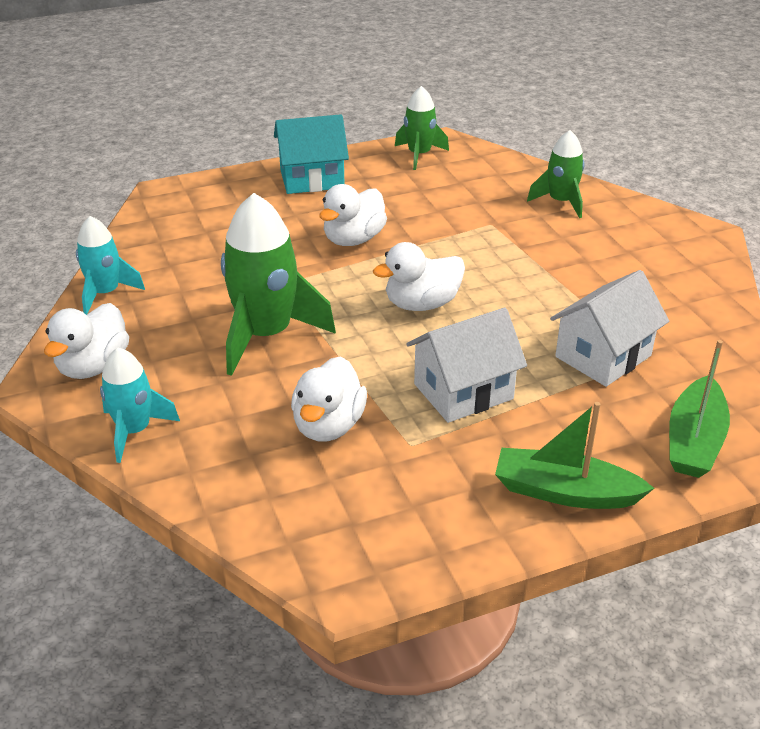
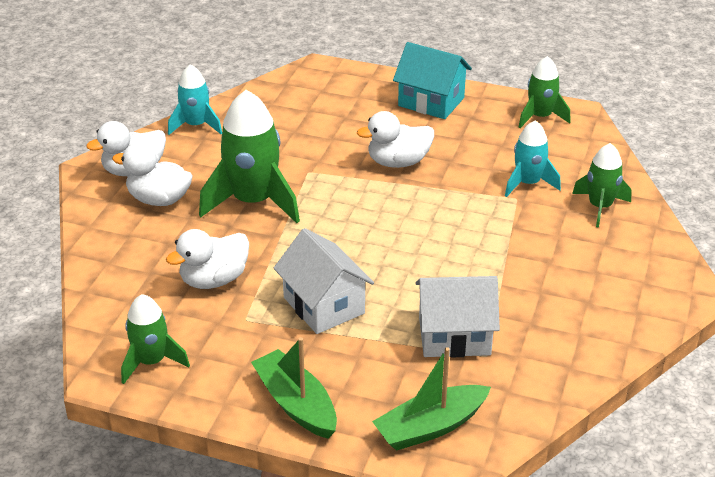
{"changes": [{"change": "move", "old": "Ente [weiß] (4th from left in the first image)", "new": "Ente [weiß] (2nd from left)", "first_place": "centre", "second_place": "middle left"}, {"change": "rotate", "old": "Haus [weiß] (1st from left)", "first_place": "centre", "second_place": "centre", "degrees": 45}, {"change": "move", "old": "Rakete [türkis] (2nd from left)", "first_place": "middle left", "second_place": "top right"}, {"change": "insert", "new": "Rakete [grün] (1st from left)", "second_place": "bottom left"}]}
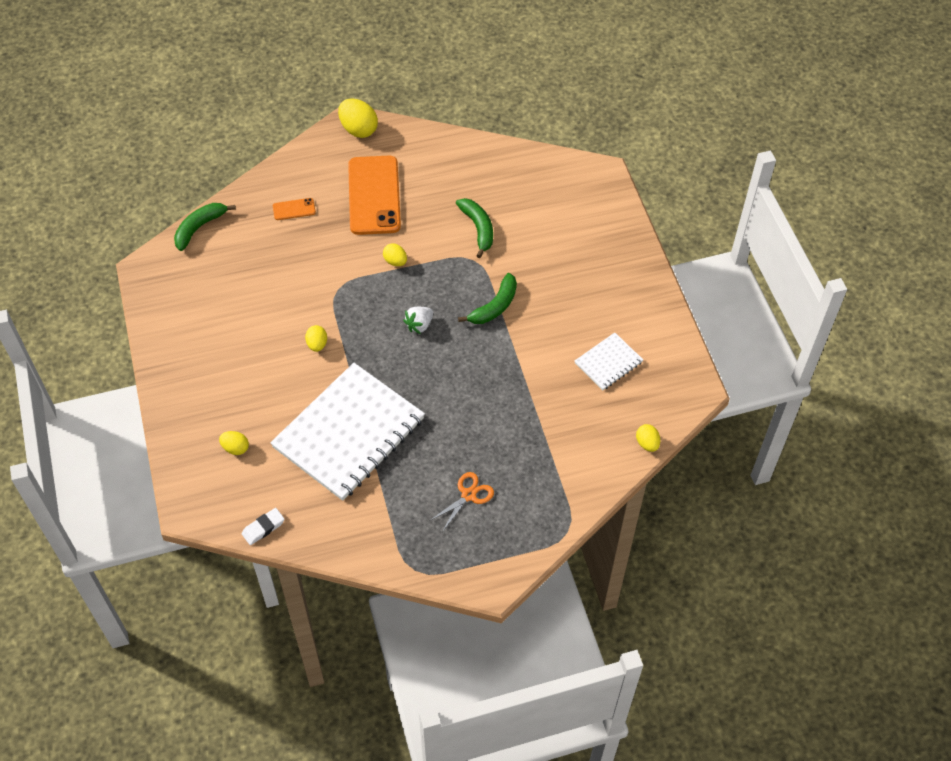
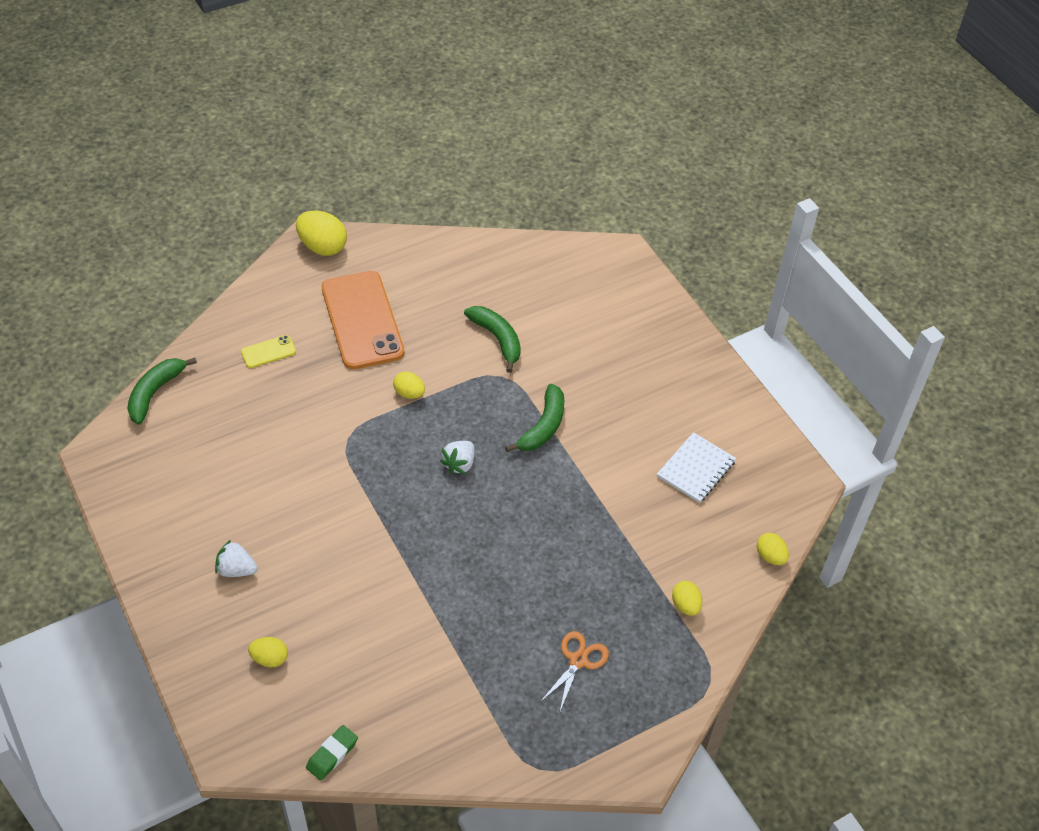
{"changes": [{"change": "recolor", "old": "Handy [orange] (1st from left)", "new": "Handy [gelb]", "first_place": "top left", "second_place": "middle left"}, {"change": "move", "old": "Ei [gelb] (2nd from left in the first image)", "new": "Ei [gelb] (4th from left)", "first_place": "middle left", "second_place": "bottom centre"}, {"change": "delete", "old": "Notizbuch [weiß] (1st from left)", "first_place": "centre"}, {"change": "recolor", "old": "Radiergummi [weiß]", "new": "Radiergummi [grün]", "first_place": "bottom left", "second_place": "bottom left"}, {"change": "insert", "new": "Erdbeere [weiß] (1st from left)", "second_place": "bottom left"}]}
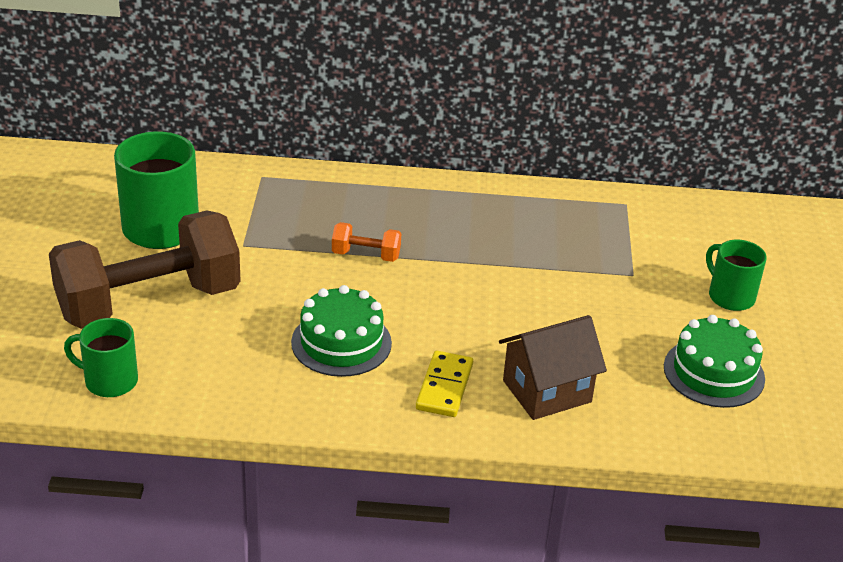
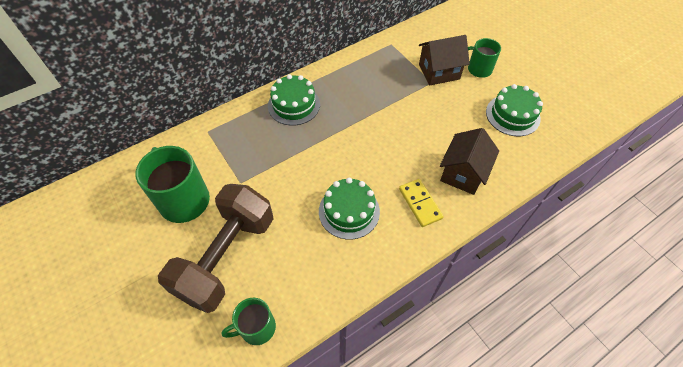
{"changes": [{"change": "delete", "old": "Hantel [orange]", "first_place": "centre"}, {"change": "insert", "new": "Haus [braun] (1st from left)", "second_place": "top centre"}, {"change": "insert", "new": "Kuchen [grün] (1st from left)", "second_place": "top centre"}]}
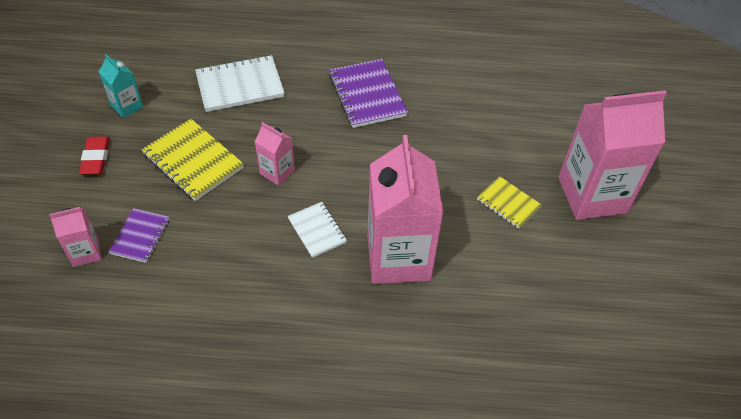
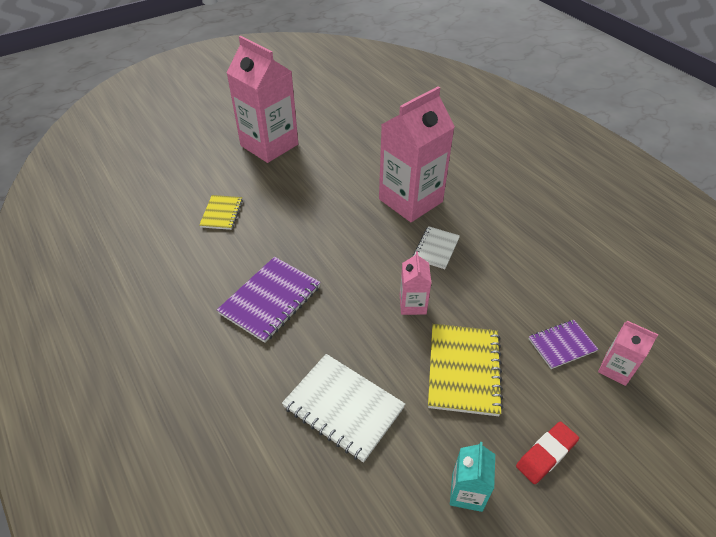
{"changes": [{"change": "move", "old": "Notizbuch [gelb] (2nd from left in the first image)", "new": "Notizbuch [gelb] (1st from left)", "first_place": "middle right", "second_place": "middle left"}]}
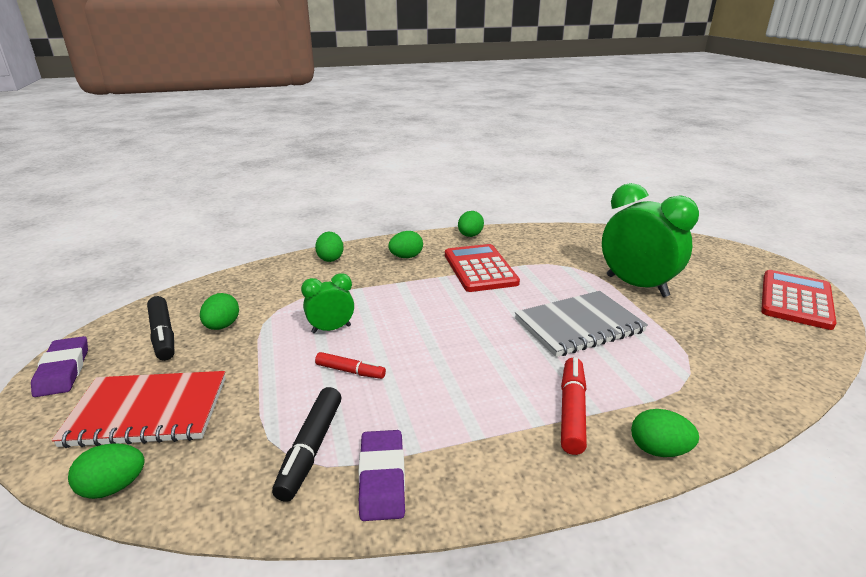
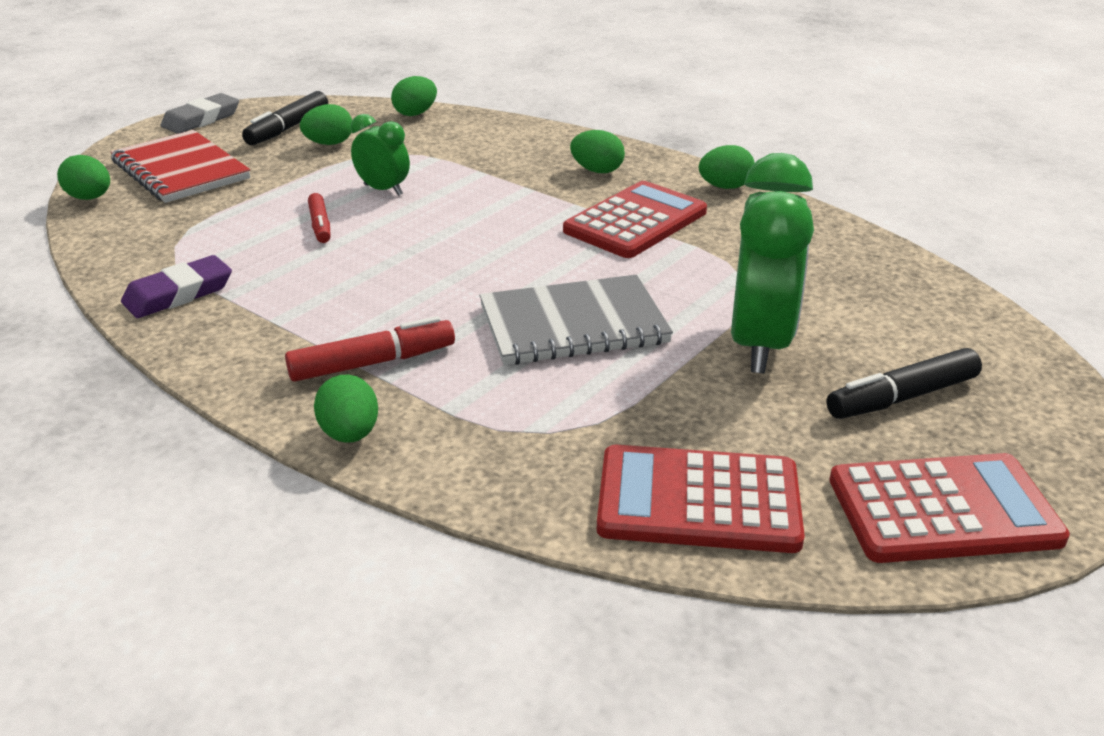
{"changes": [{"change": "move", "old": "Ei [grün] (3rd from left in the first image)", "new": "Ei [grün] (4th from left)", "first_place": "centre", "second_place": "top centre"}, {"change": "rotate", "old": "Notizbuch [grau]", "first_place": "middle right", "second_place": "centre", "degrees": -45}, {"change": "recolor", "old": "Radiergummi [lila] (1st from left)", "new": "Radiergummi [grau]", "first_place": "middle left", "second_place": "top left"}, {"change": "move", "old": "Filzstift [schwarz] (2nd from left)", "first_place": "bottom centre", "second_place": "middle right"}, {"change": "insert", "new": "Taschenrechner [rot] (2nd from left)", "second_place": "bottom centre"}]}
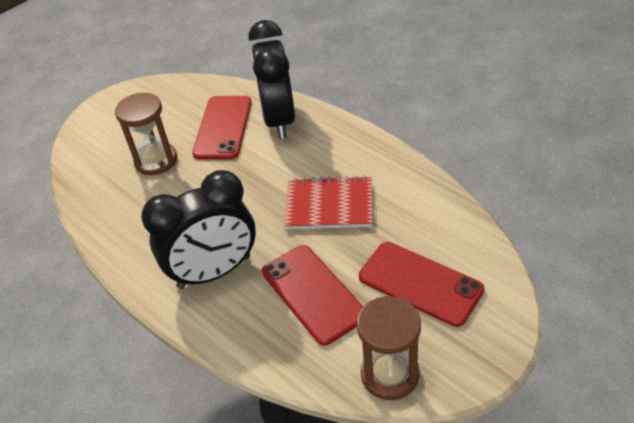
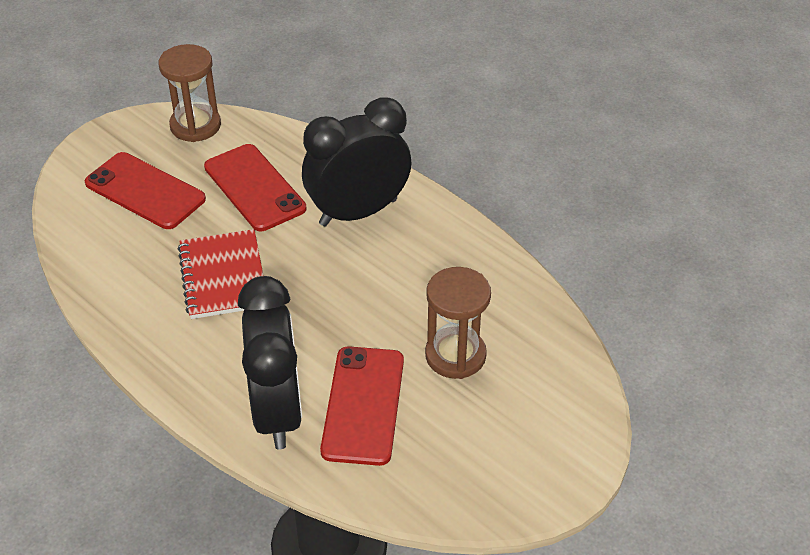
{"changes": [{"change": "rotate", "old": "Notizbuch [rot]", "first_place": "centre", "second_place": "middle left", "degrees": 75}]}
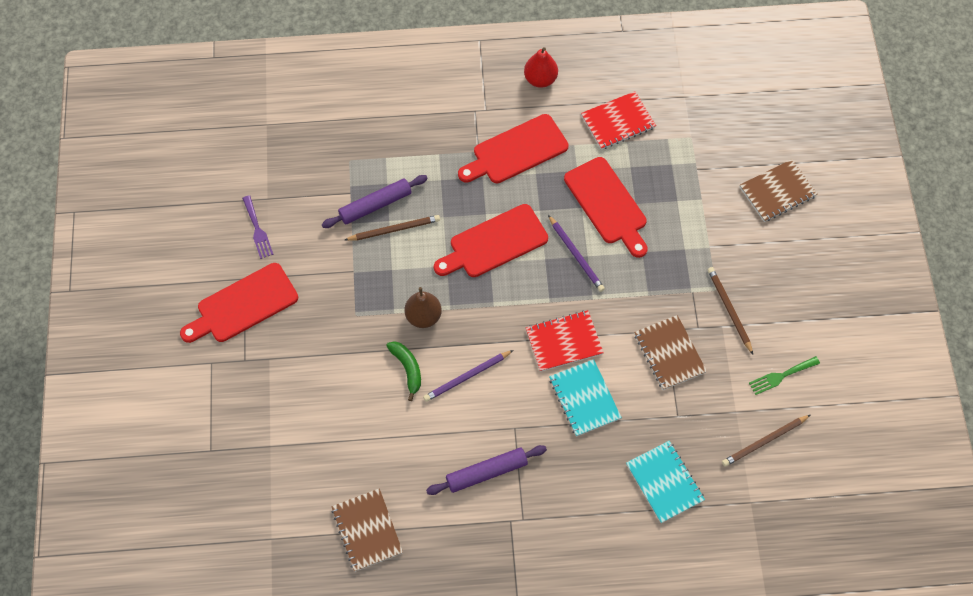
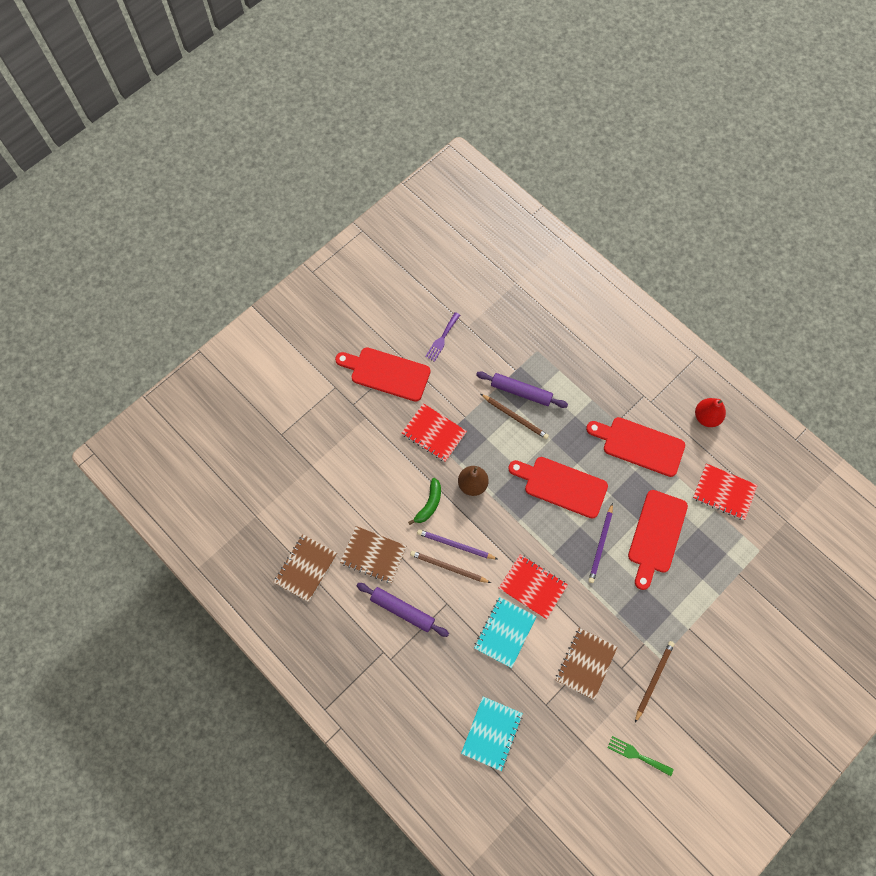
{"changes": [{"change": "move", "old": "Notizbuch [braun] (3rd from left in the first image)", "new": "Notizbuch [braun] (2nd from left)", "first_place": "top right", "second_place": "centre"}, {"change": "move", "old": "Bleistift [braun] (3rd from left in the first image)", "new": "Bleistift [braun] (1st from left)", "first_place": "bottom right", "second_place": "centre"}, {"change": "insert", "new": "Notizbuch [rot] (1st from left)", "second_place": "centre"}]}
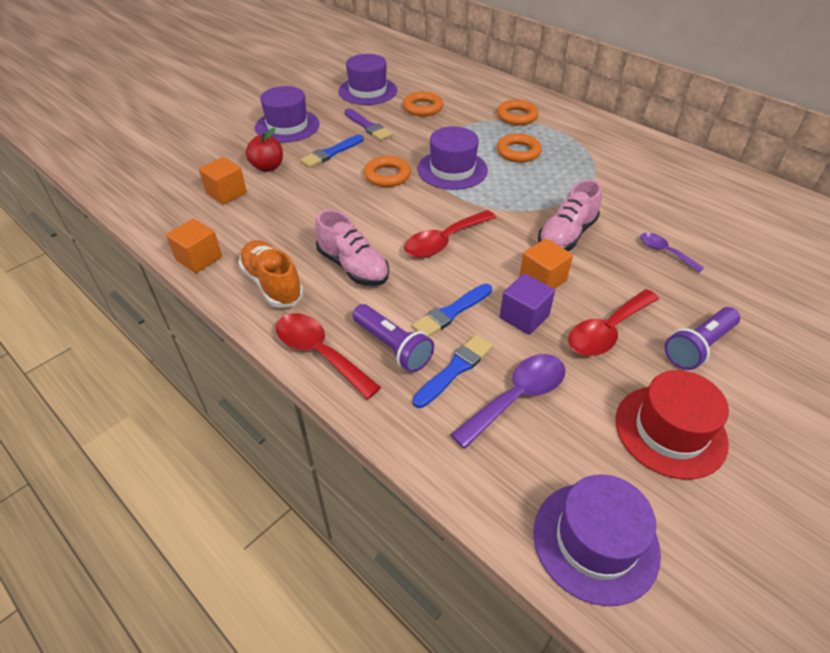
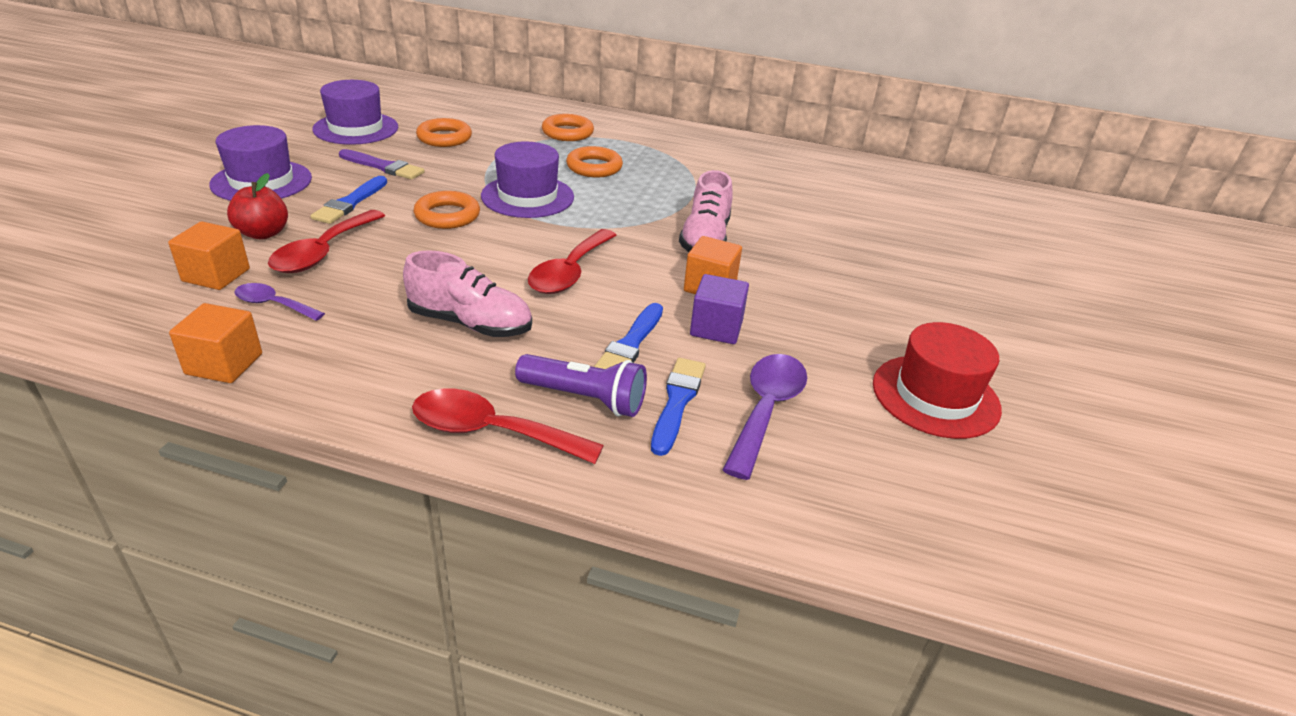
{"changes": [{"change": "move", "old": "Löffel [lila] (2nd from left in the first image)", "new": "Löffel [lila] (1st from left)", "first_place": "middle right", "second_place": "middle left"}, {"change": "delete", "old": "Schuh [orange]", "first_place": "middle left"}, {"change": "move", "old": "Löffel [rot] (3rd from left in the first image)", "new": "Löffel [rot] (1st from left)", "first_place": "middle right", "second_place": "middle left"}, {"change": "delete", "old": "Taschenlampe [lila] (2nd from left)", "first_place": "middle right"}, {"change": "delete", "old": "Hut [lila] (4th from left)", "first_place": "bottom right"}]}
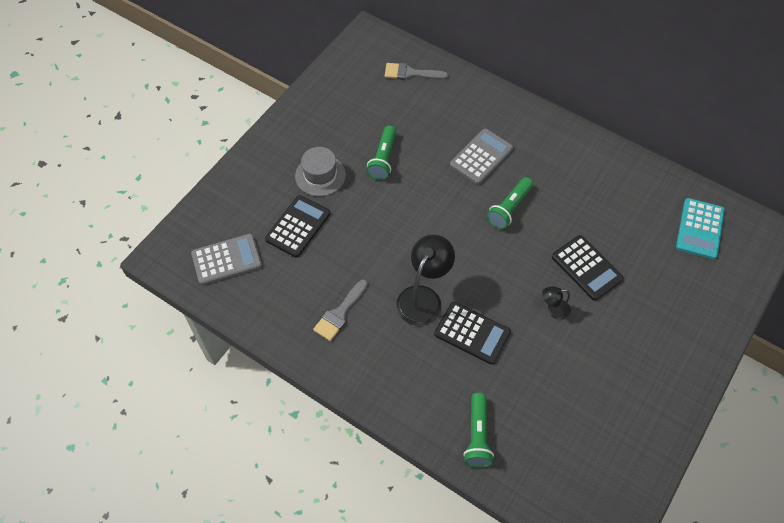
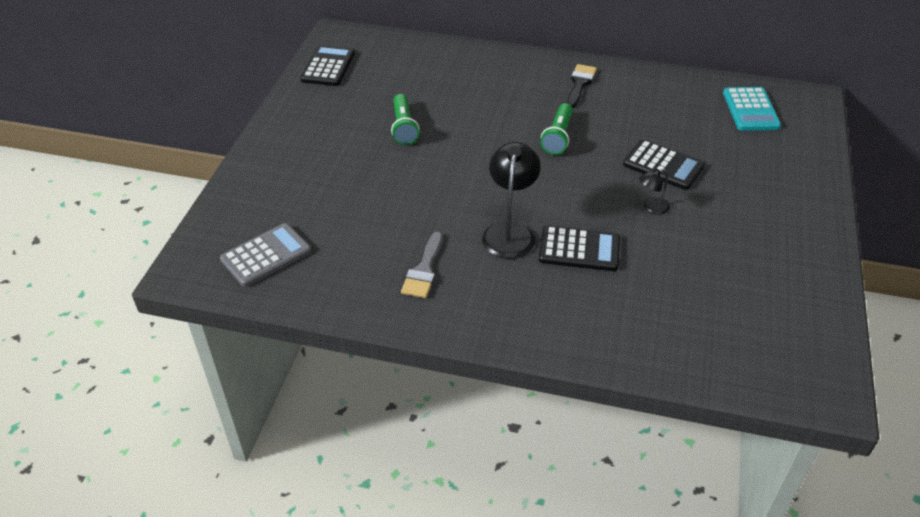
{"changes": [{"change": "delete", "old": "Pinsel [grau] (2nd from left)", "first_place": "top centre"}, {"change": "delete", "old": "Taschenrechner [grau] (2nd from left)", "first_place": "top centre"}, {"change": "delete", "old": "Hut [grau]", "first_place": "top centre"}, {"change": "move", "old": "Taschenrechner [schwarz] (1st from left)", "first_place": "centre", "second_place": "top centre"}, {"change": "delete", "old": "Taschenlampe [grün] (2nd from left)", "first_place": "bottom centre"}, {"change": "insert", "new": "Pinsel [schwarz]", "second_place": "top centre"}]}
